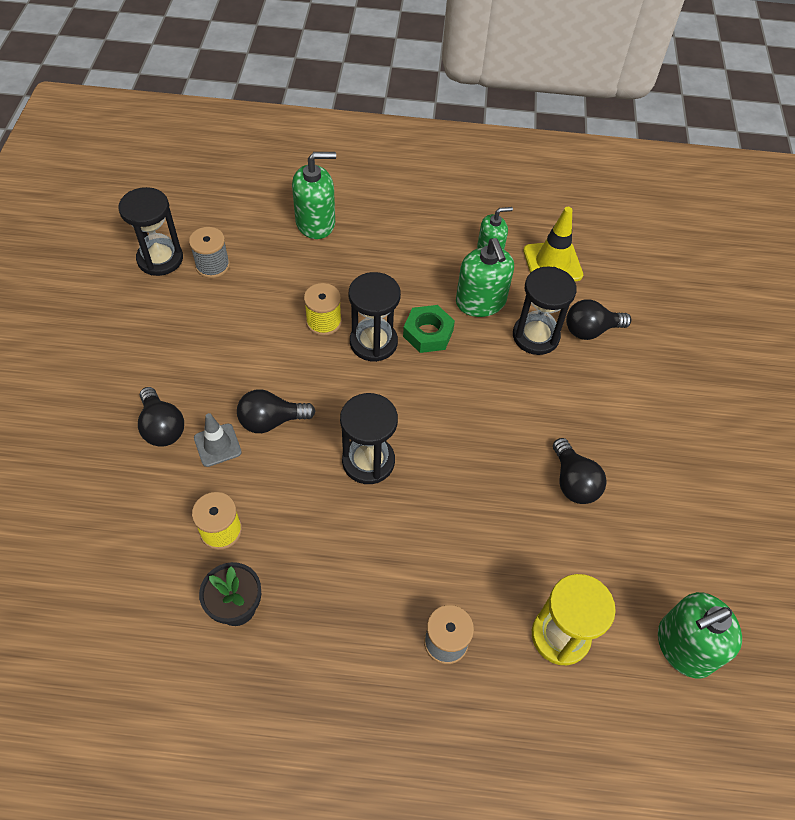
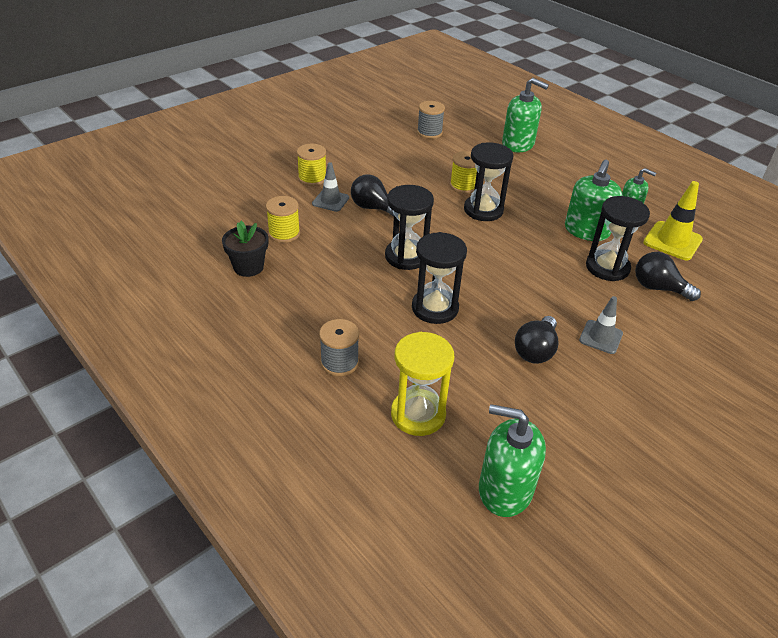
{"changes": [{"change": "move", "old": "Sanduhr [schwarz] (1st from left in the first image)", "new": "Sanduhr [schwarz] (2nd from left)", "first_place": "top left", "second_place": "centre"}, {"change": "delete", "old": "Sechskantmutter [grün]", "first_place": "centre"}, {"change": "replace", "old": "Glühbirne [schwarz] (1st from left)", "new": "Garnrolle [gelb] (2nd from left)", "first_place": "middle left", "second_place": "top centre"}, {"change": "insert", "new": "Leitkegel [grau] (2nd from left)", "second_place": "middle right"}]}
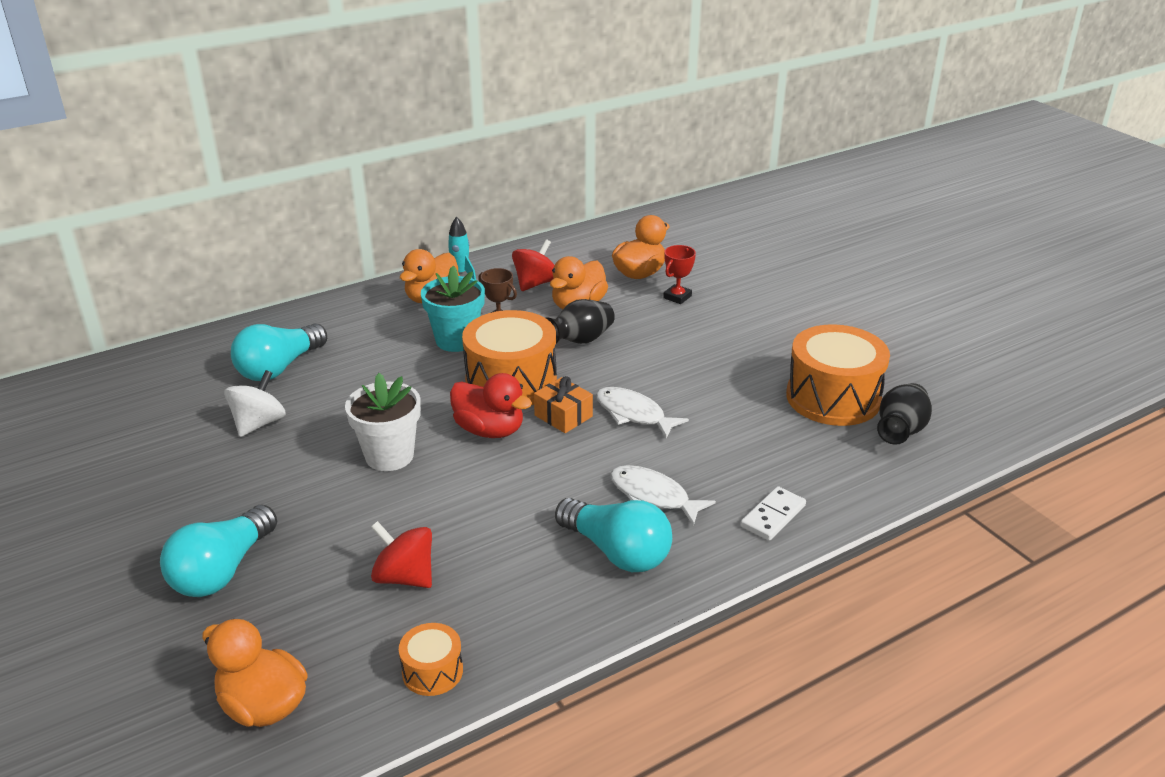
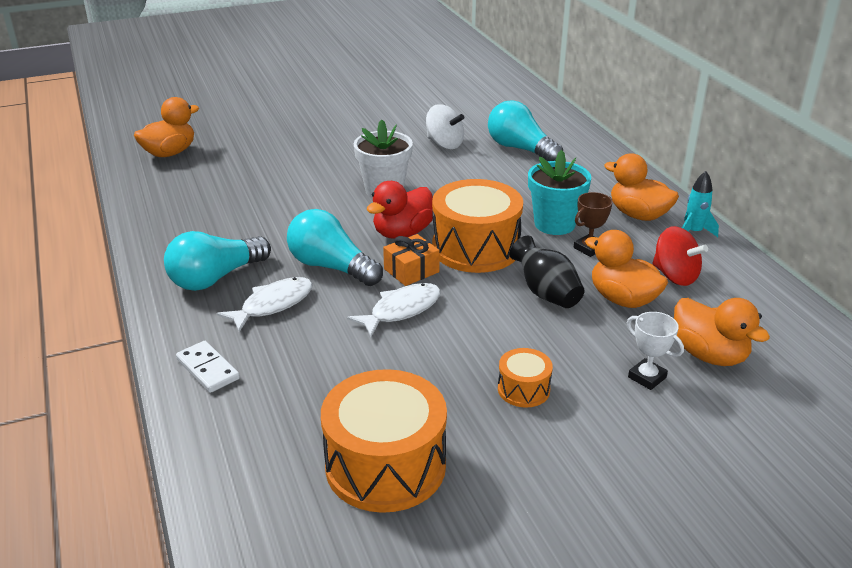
{"changes": [{"change": "recolor", "old": "Pokal [rot]", "new": "Pokal [weiß]", "first_place": "centre", "second_place": "middle right"}, {"change": "delete", "old": "Vase [schwarz] (2nd from left)", "first_place": "middle right"}, {"change": "move", "old": "Glühbirne [türkis] (1st from left in the first image)", "new": "Glühbirne [türkis] (2nd from left)", "first_place": "bottom left", "second_place": "centre"}, {"change": "delete", "old": "Kreisel [rot] (1st from left)", "first_place": "bottom centre"}, {"change": "move", "old": "Trommel [orange] (1st from left in the first image)", "new": "Trommel [orange] (3rd from left)", "first_place": "bottom centre", "second_place": "centre"}]}
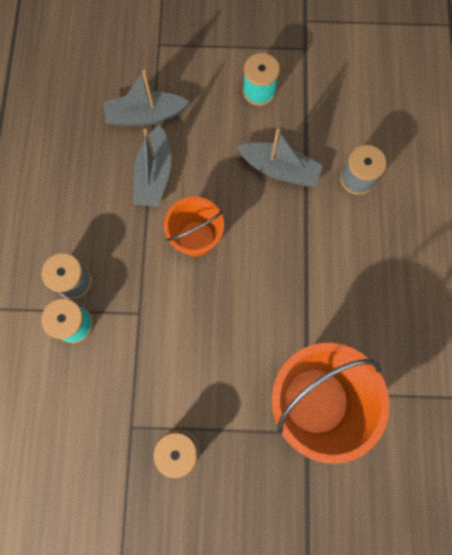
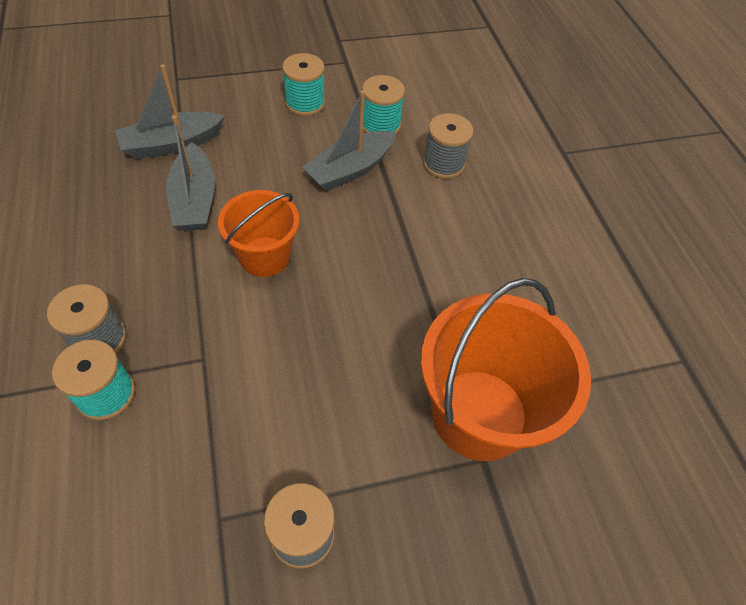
{"changes": [{"change": "rotate", "old": "Boot [grau] (3rd from left)", "first_place": "top centre", "second_place": "top centre", "degrees": 135}, {"change": "insert", "new": "Garnrolle [türkis] (3rd from left)", "second_place": "top centre"}]}
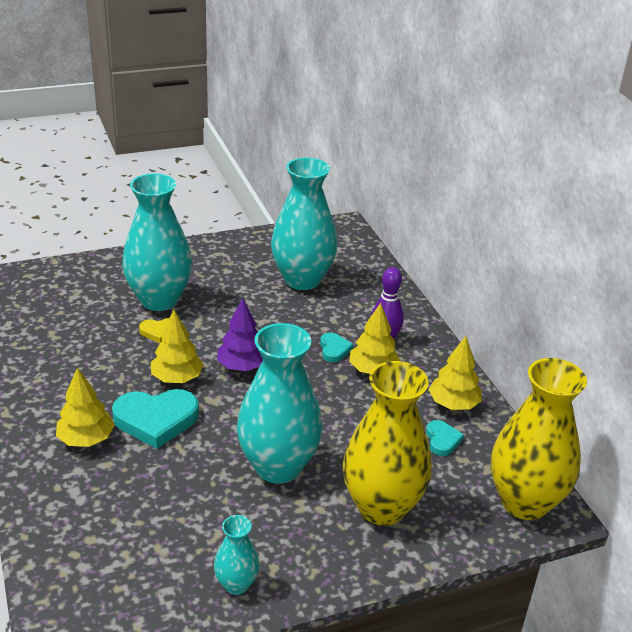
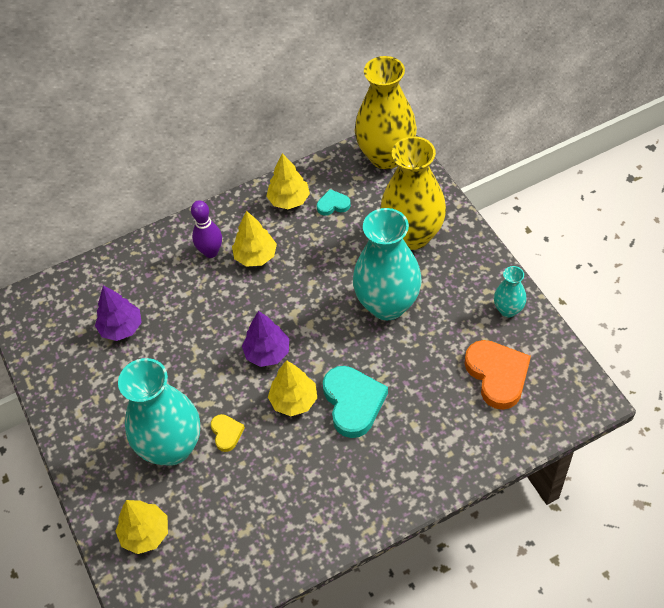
{"changes": [{"change": "replace", "old": "Vase [türkis] (4th from left)", "new": "Baum [lila] (1st from left)", "first_place": "centre", "second_place": "middle left"}, {"change": "delete", "old": "Herz [türkis] (2nd from left)", "first_place": "centre"}, {"change": "move", "old": "Baum [gelb] (1st from left)", "first_place": "middle left", "second_place": "bottom left"}, {"change": "insert", "new": "Herz [orange]", "second_place": "middle right"}]}
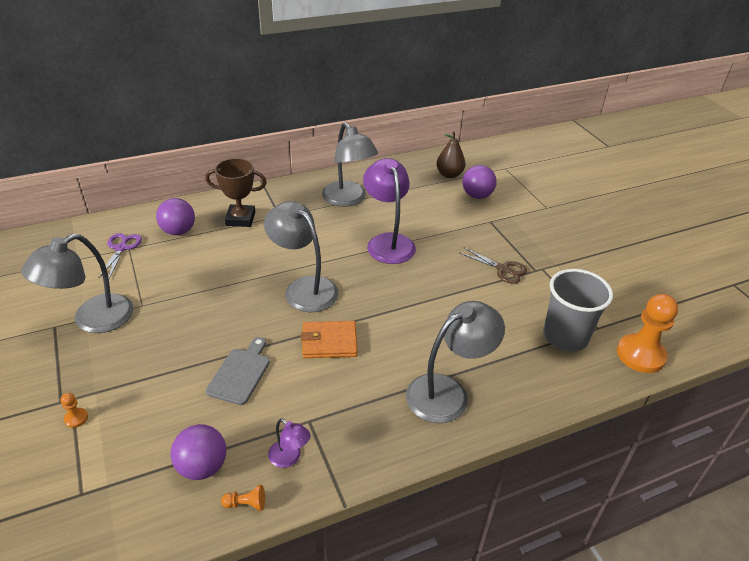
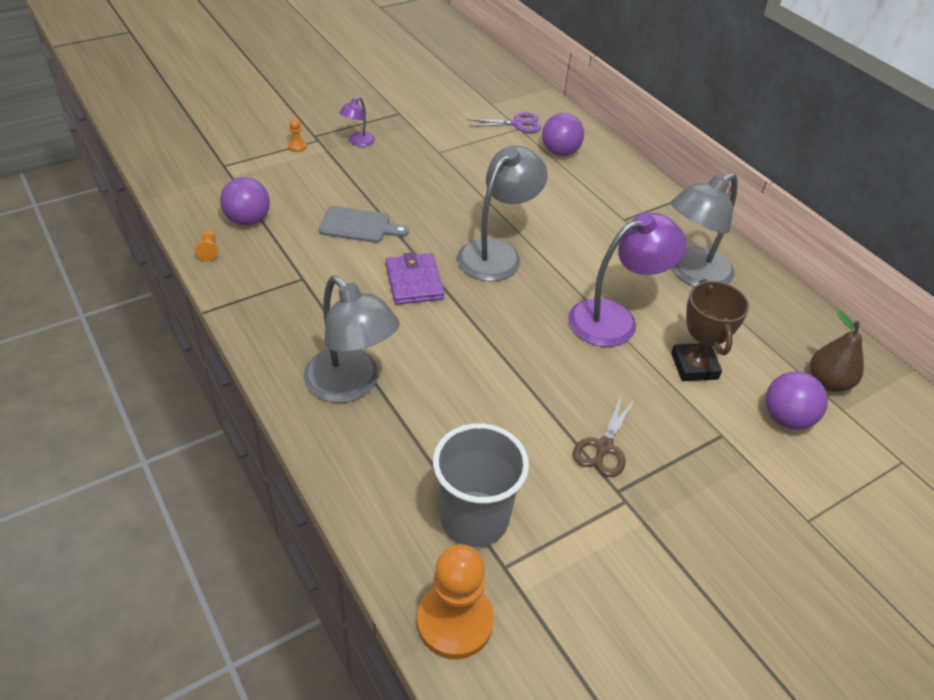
{"changes": [{"change": "move", "old": "Pokal [braun]", "first_place": "middle left", "second_place": "middle right"}, {"change": "delete", "old": "Lampe [grau] (1st from left)", "first_place": "middle left"}, {"change": "recolor", "old": "Geldbörse [orange]", "new": "Geldbörse [lila]", "first_place": "centre", "second_place": "centre"}, {"change": "move", "old": "Lampe [lila] (1st from left)", "first_place": "bottom centre", "second_place": "top centre"}]}
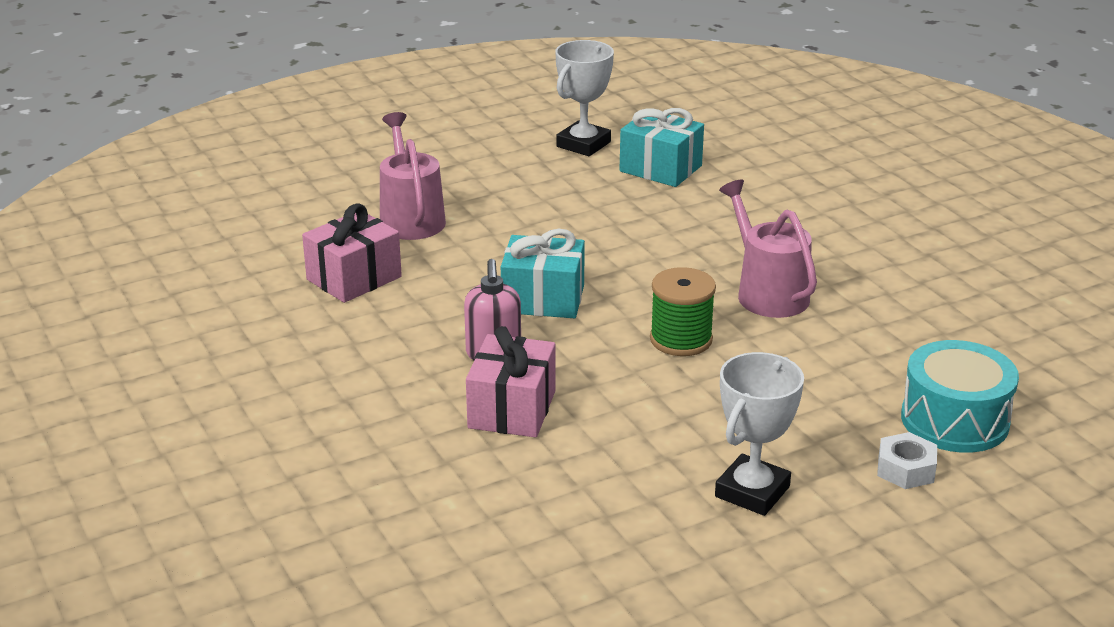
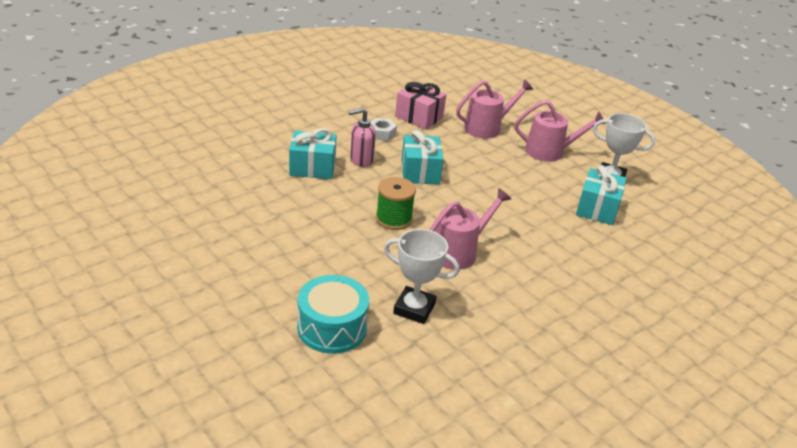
{"changes": [{"change": "recolor", "old": "Geschenk [rosa] (2nd from left)", "new": "Geschenk [türkis] (1st from left)", "first_place": "centre", "second_place": "centre"}, {"change": "move", "old": "Pokal [weiß] (2nd from left in the first image)", "new": "Pokal [weiß] (1st from left)", "first_place": "bottom right", "second_place": "centre"}, {"change": "move", "old": "Sechskantmutter [weiß]", "first_place": "bottom right", "second_place": "top centre"}, {"change": "insert", "new": "Gießkanne [rosa] (3rd from left)", "second_place": "top right"}]}
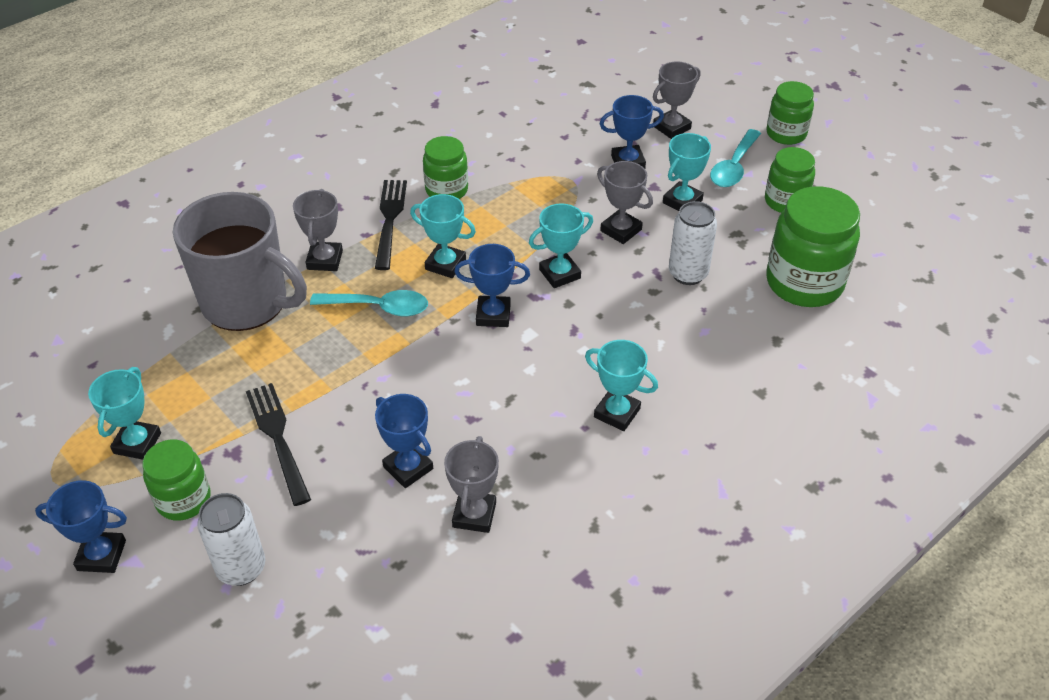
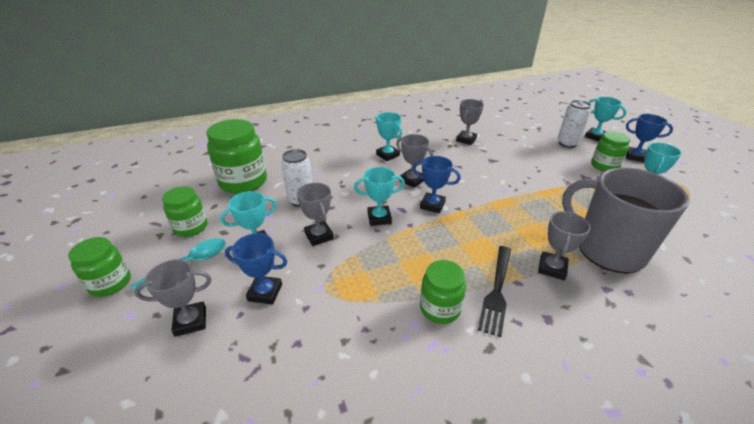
{"changes": [{"change": "move", "old": "Pokal [türkis] (2nd from left in the first image)", "new": "Pokal [türkis] (4th from left)", "first_place": "centre", "second_place": "top right"}, {"change": "delete", "old": "Löffel [türkis] (1st from left)", "first_place": "centre"}, {"change": "delete", "old": "Gabel [schwarz] (1st from left)", "first_place": "middle left"}, {"change": "delete", "old": "Pokal [blau] (2nd from left)", "first_place": "centre"}, {"change": "insert", "new": "Pokal [grau] (3rd from left)", "second_place": "centre"}]}
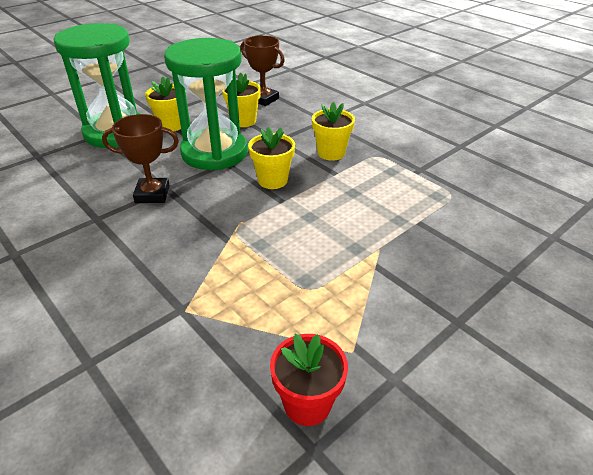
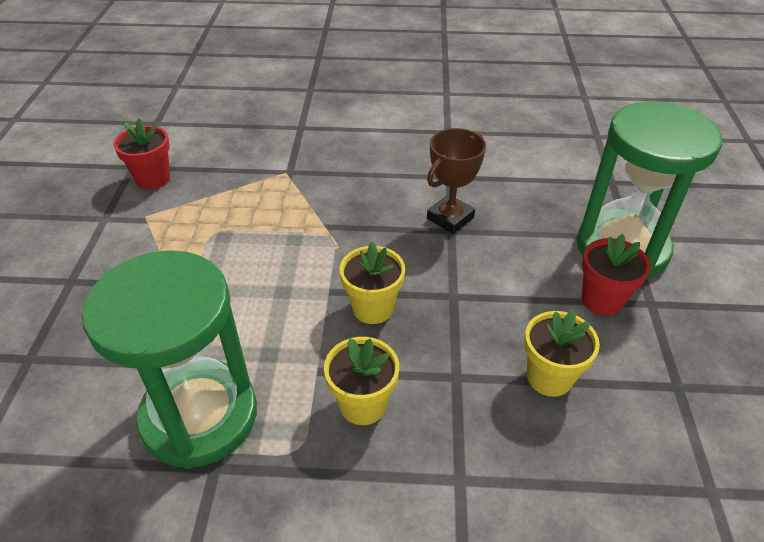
{"changes": [{"change": "delete", "old": "Pokal [braun] (2nd from left)", "first_place": "top centre"}, {"change": "move", "old": "Sanduhr [grün] (2nd from left in the first image)", "new": "Sanduhr [grün] (1st from left)", "first_place": "top centre", "second_place": "middle left"}, {"change": "recolor", "old": "Blumentopf [gelb] (1st from left)", "new": "Blumentopf [rot] (2nd from left)", "first_place": "top left", "second_place": "middle right"}]}
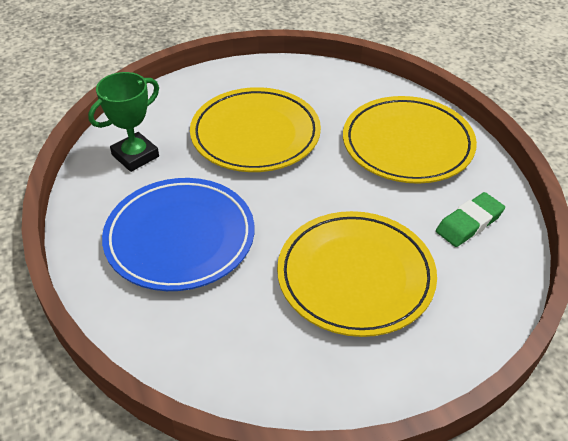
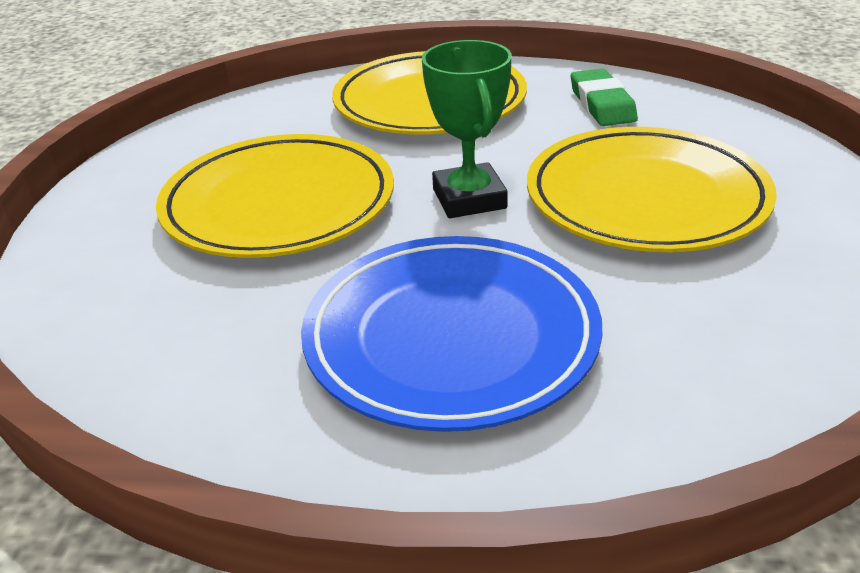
{"changes": [{"change": "move", "old": "Pokal [grün]", "first_place": "top left", "second_place": "top centre"}]}
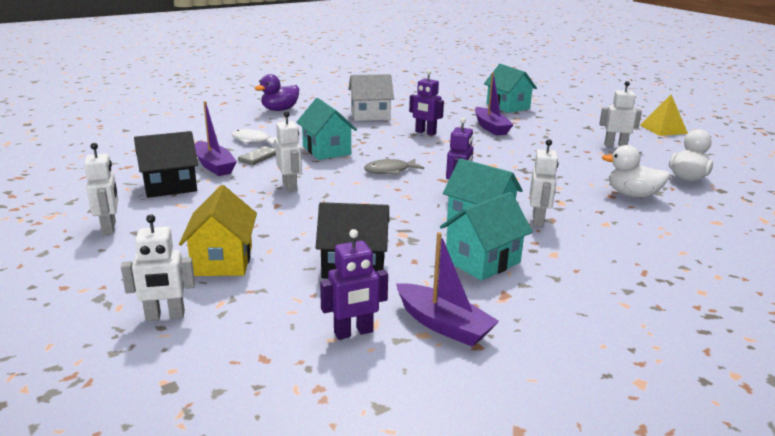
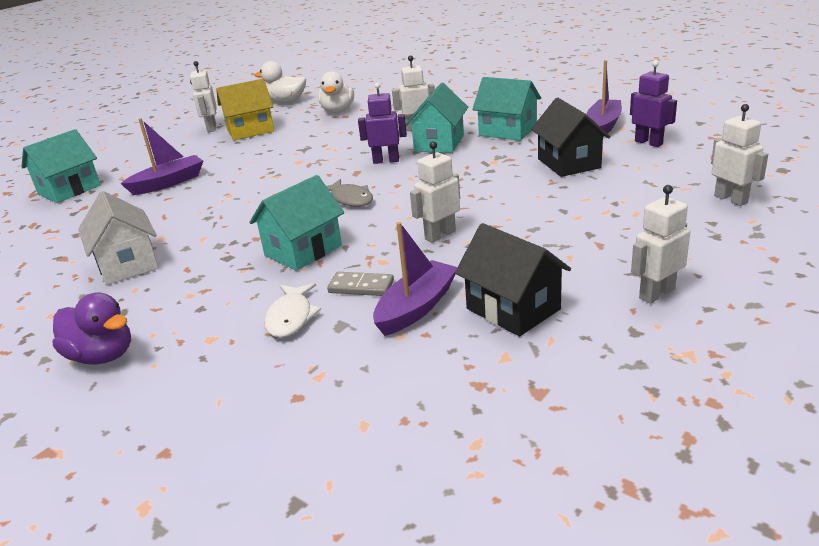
{"changes": [{"change": "delete", "old": "Roboter [lila] (2nd from left)", "first_place": "top centre"}, {"change": "delete", "old": "Pyramide [gelb]", "first_place": "top right"}, {"change": "move", "old": "Haus [gelb]", "first_place": "middle left", "second_place": "top left"}]}
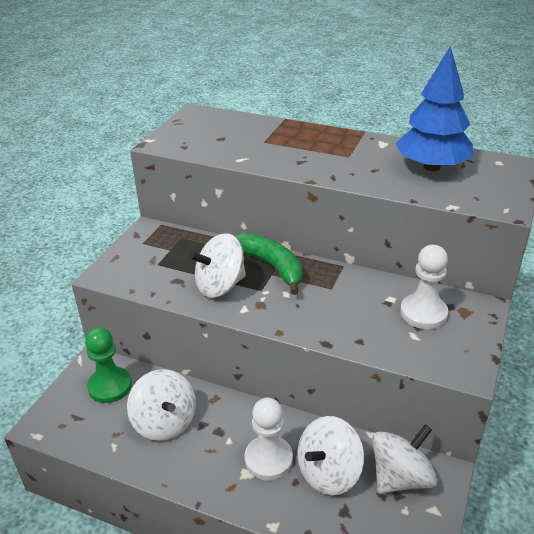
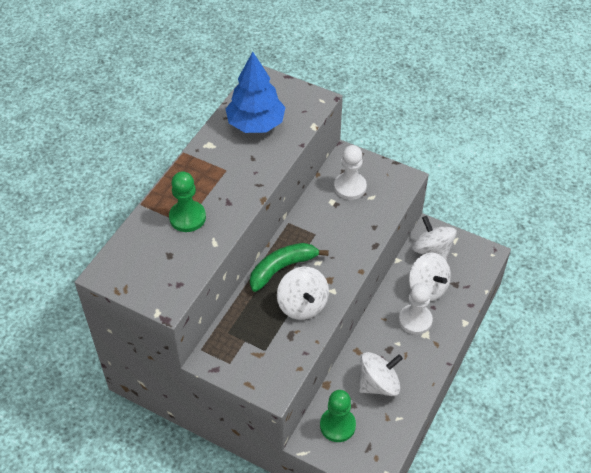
{"changes": [{"change": "insert", "new": "Bauer [grün] (1st from left)", "second_place": "middle left"}]}
